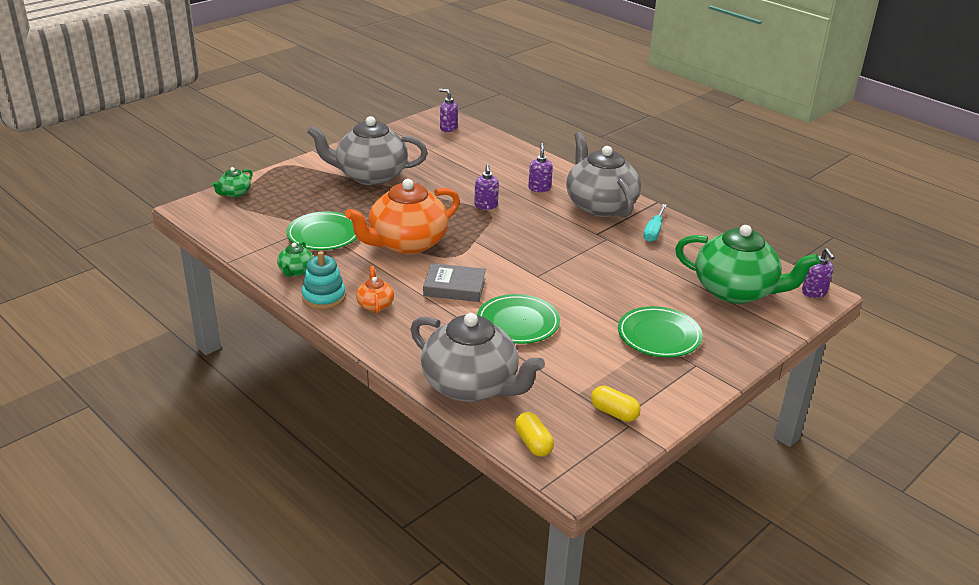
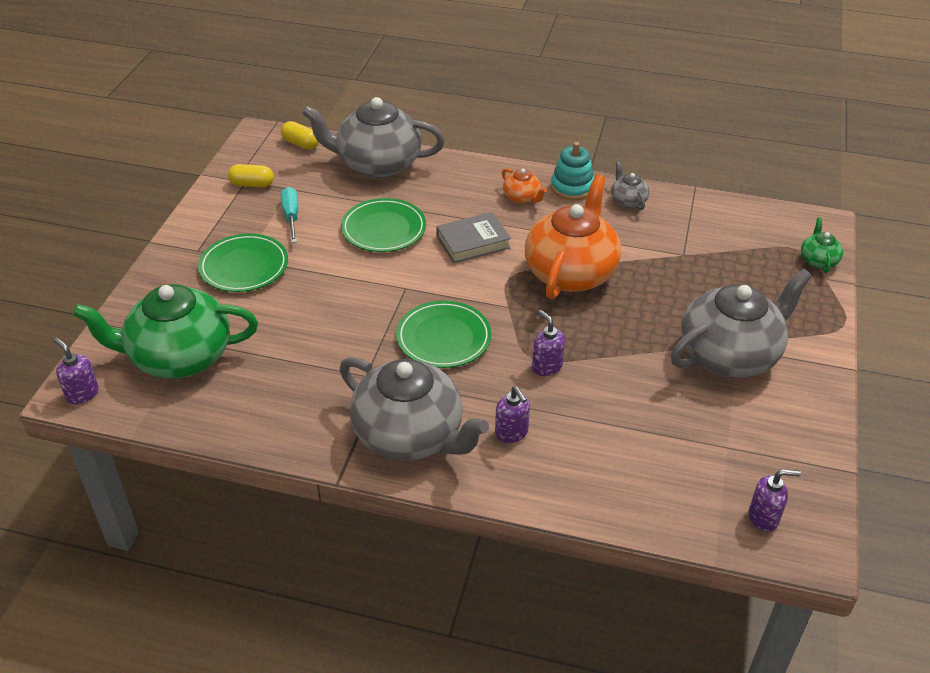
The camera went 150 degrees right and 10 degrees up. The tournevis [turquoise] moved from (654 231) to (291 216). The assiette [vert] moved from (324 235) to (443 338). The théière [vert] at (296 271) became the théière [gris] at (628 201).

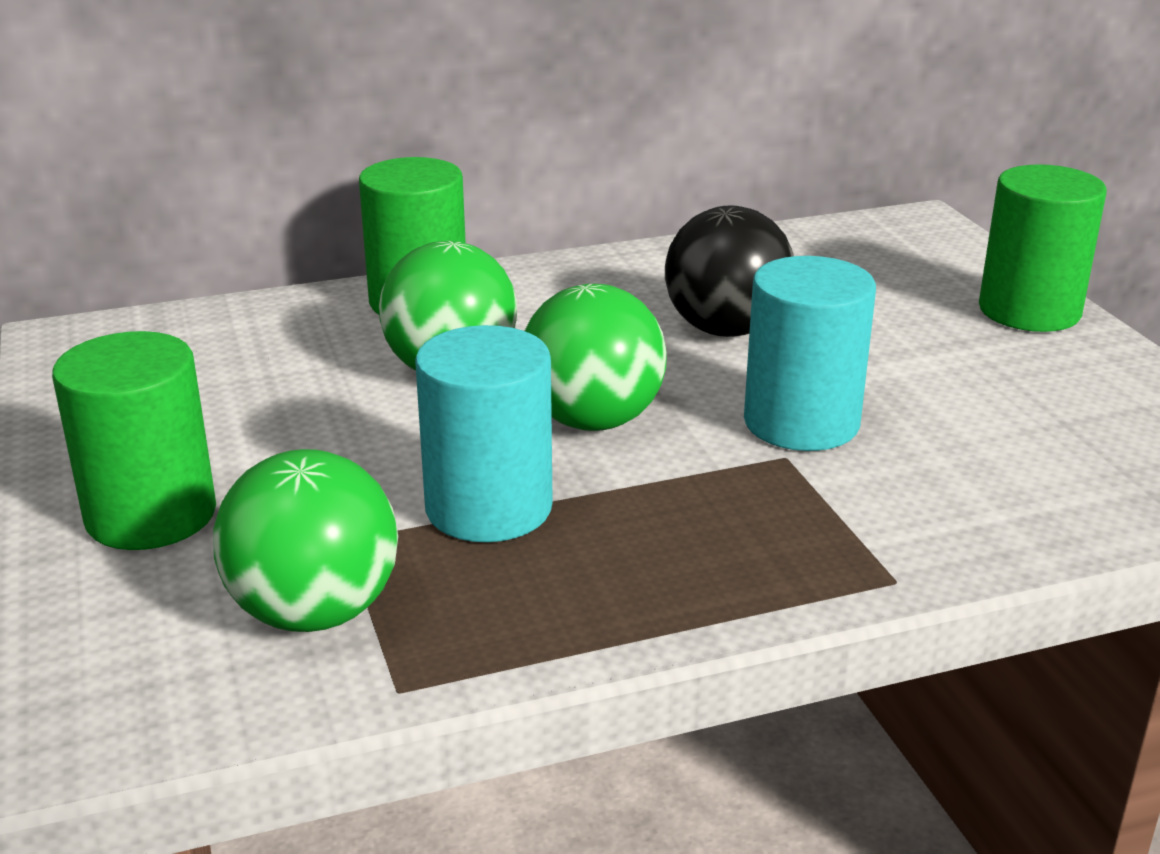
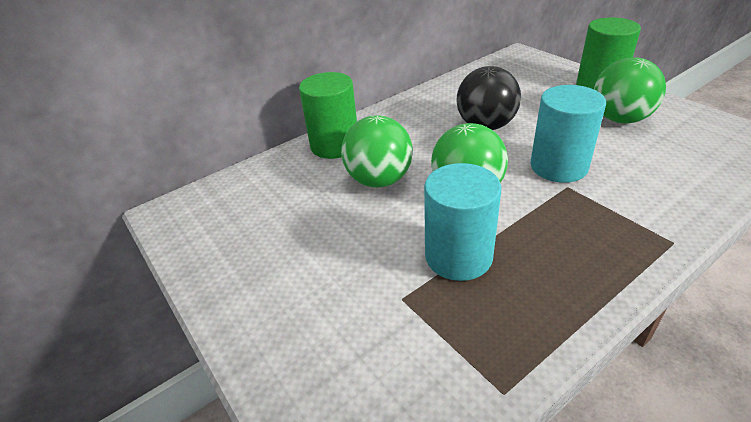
The camera went 15 degrees left and 10 degrees up. The cylindre [vert] at (151 515) disappeared. The balle [vert] moved from (315 612) to (620 119).

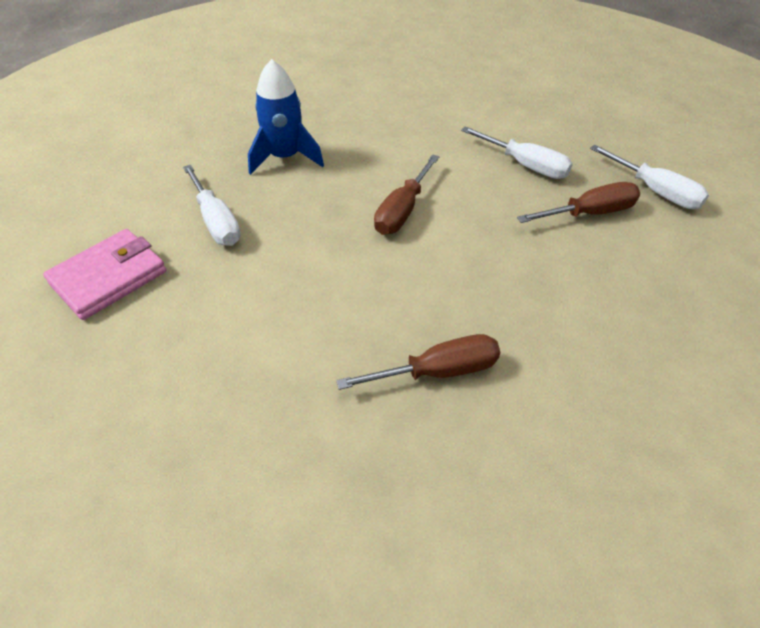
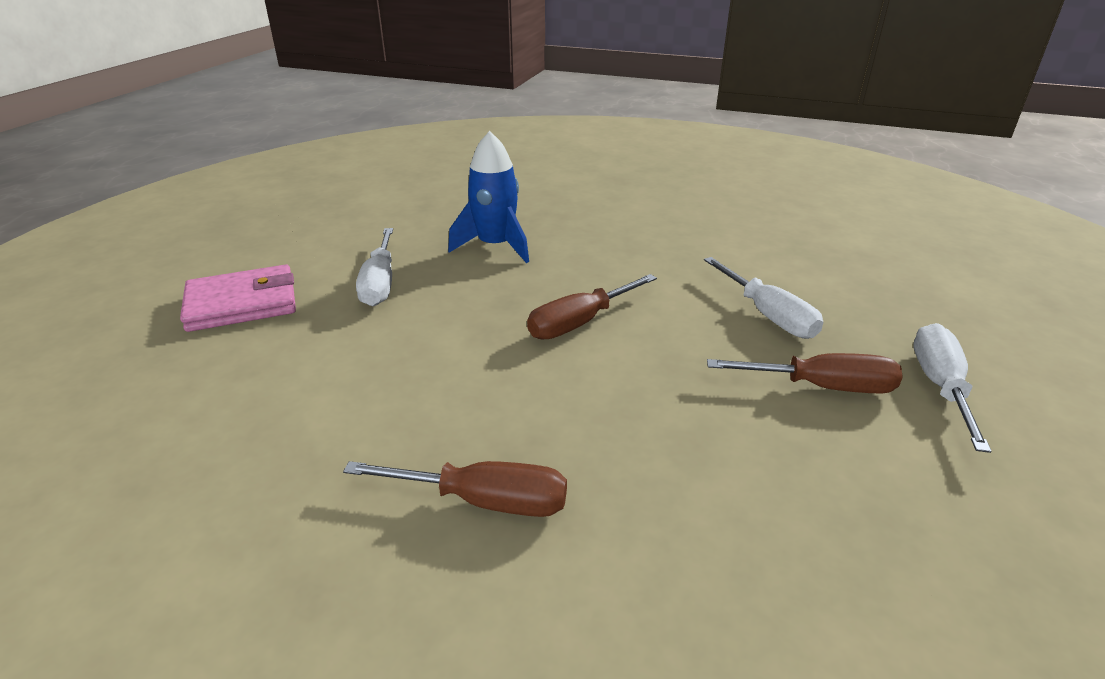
The camera went 25 degrees right and 15 degrees down. The tournevis [blanc] at (655 191) turned 150 degrees counterclockwise.

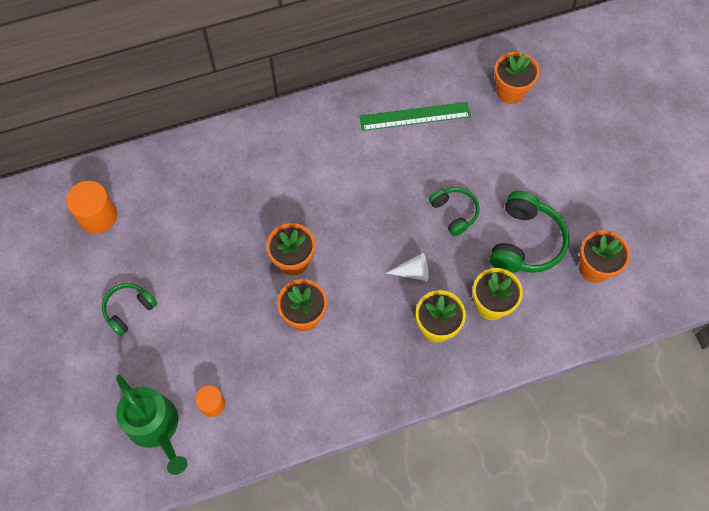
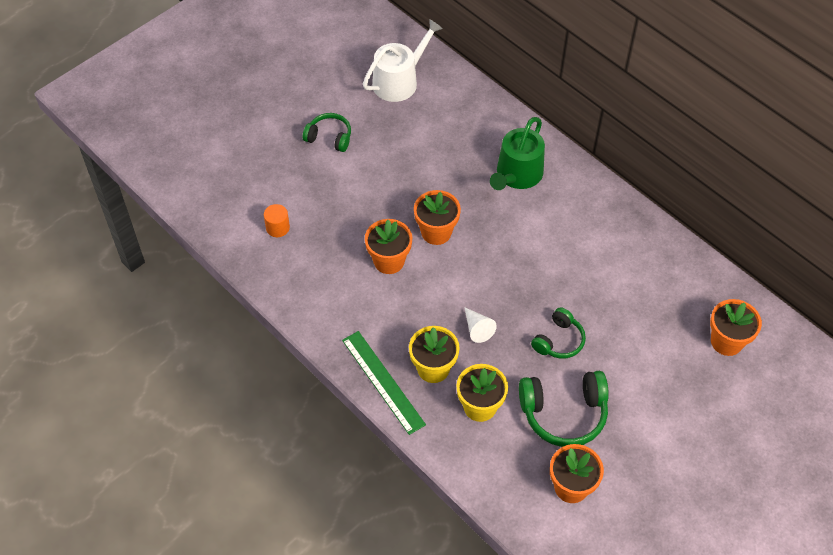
The camera went 65 degrees right and 10 degrees down. The règle [vert] moved from (415 116) to (383 382). The cylindre [orange] at (98 216) was replaced by the arrosoir [blanc] at (399 81). The arrosoir [vert] moved from (156 427) to (517 175).

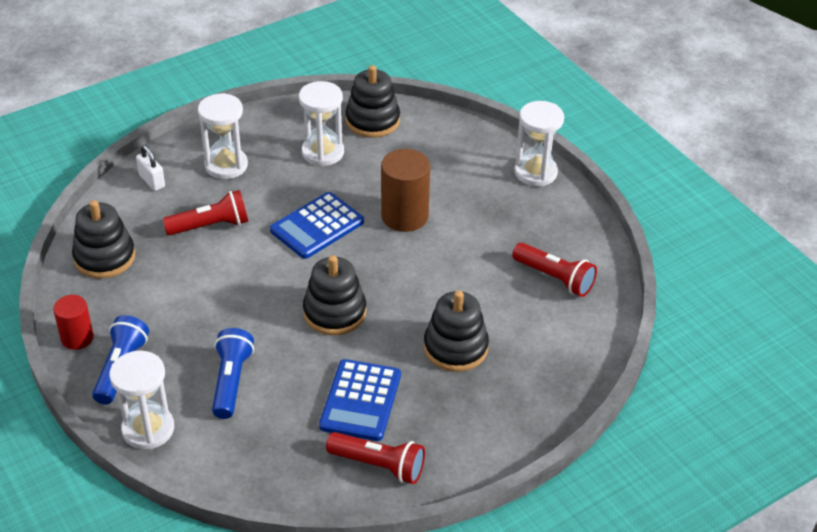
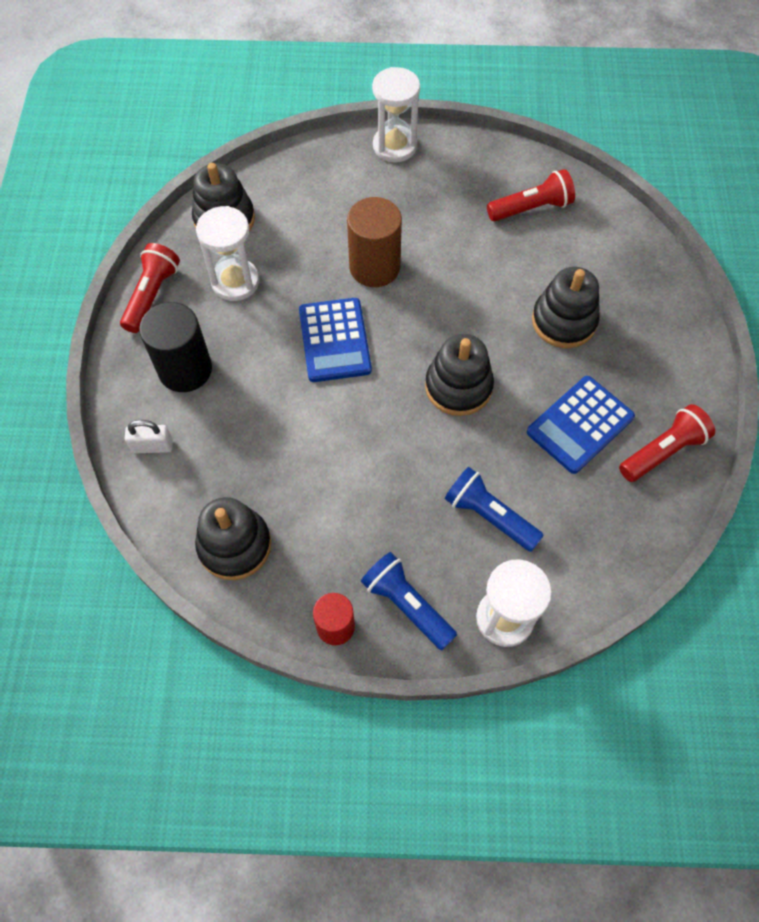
The camera went 55 degrees left and 20 degrees up. The sablier [blanc] at (226 165) was replaced by the cylindre [noir] at (185 369). The lampe de poche [rouge] moved from (211 226) to (152 295). The calculatrice [bleu] at (360 401) turned 90 degrees clockwise.

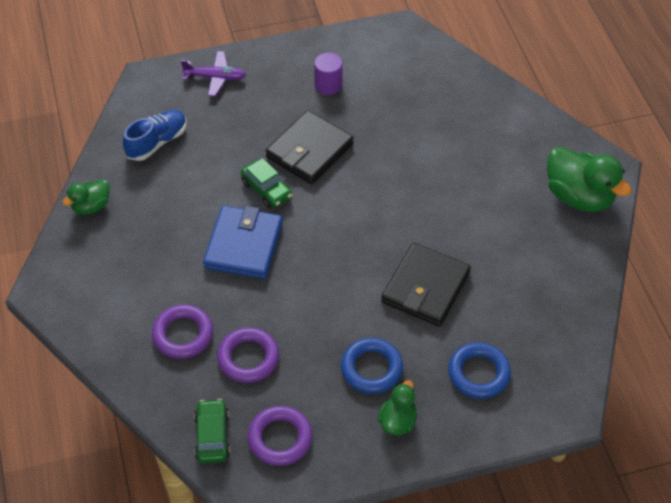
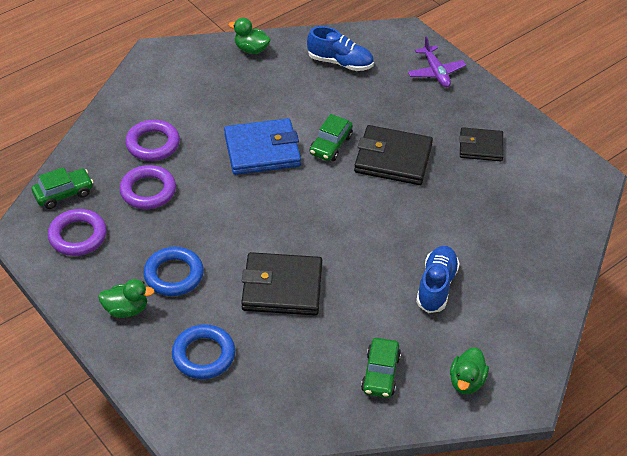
The camera went 65 degrees right and 5 degrees down. The cylindre [violet] at (328 85) was replaced by the portefeuille [noir] at (480 147). The canard [vert] at (579 196) changed to 0.55 times the size. The chaussure [bleu] at (436 286) appeared. The voiture [vert] at (380 374) appeared.

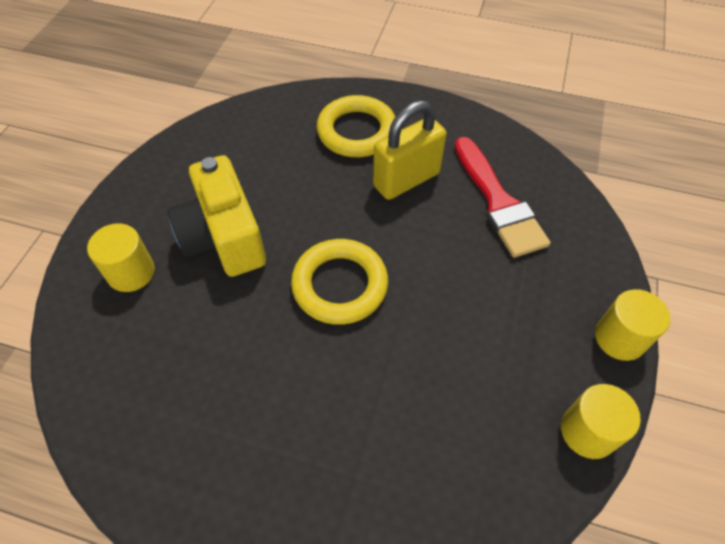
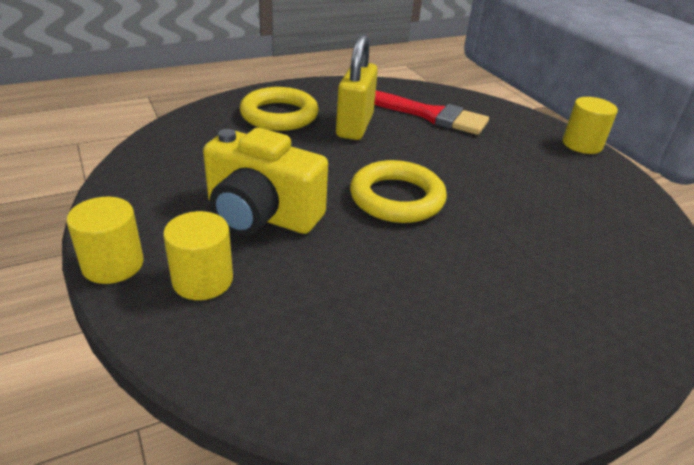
The camera went 45 degrees left and 20 degrees down. The cylindre [jaune] moved from (588 431) to (113 264).

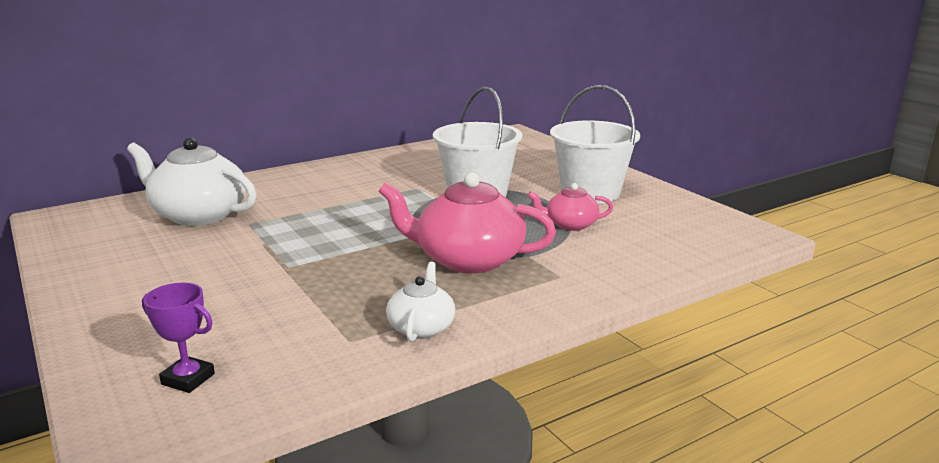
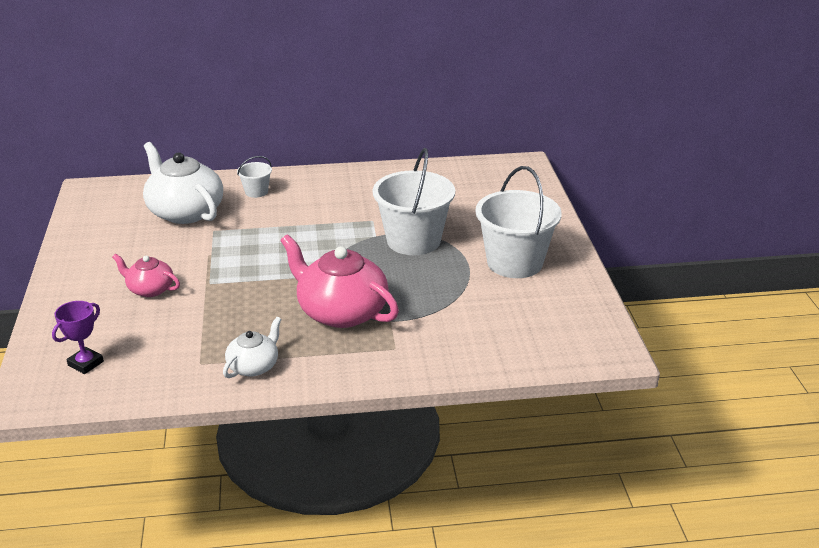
The camera went 25 degrees right and 10 degrees up. The théière [rose] moved from (570 225) to (150 289). The trophée [violet] at (188 379) turned 75 degrees clockwise. The seau [blanc] at (256 192) appeared.

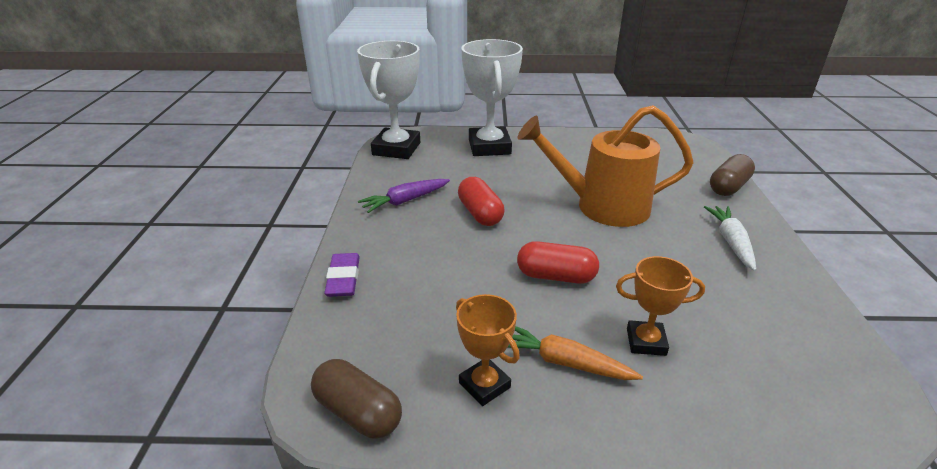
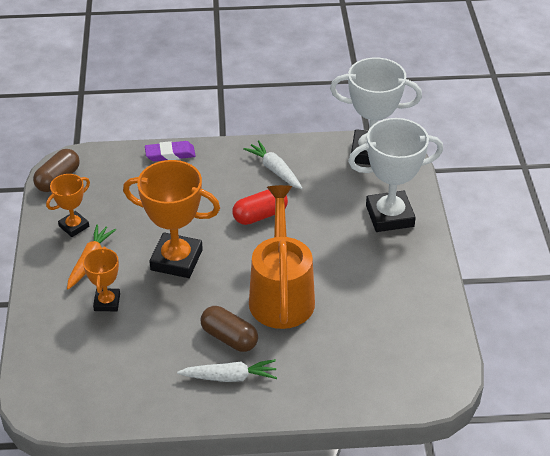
The camera went 85 degrees right and 10 degrees up. The gélule [marron] moved from (728 187) to (229 338). The carotte [violet] at (405 201) became the carotte [blanc] at (275 170). The gélule [rouge] at (556 276) was replaced by the trophée [orange] at (176 260).

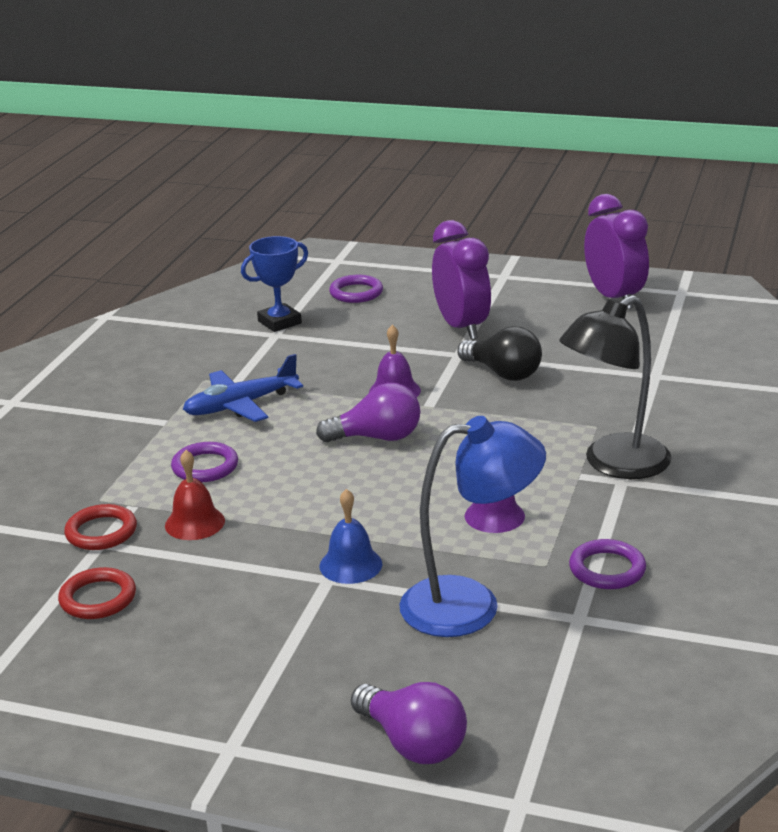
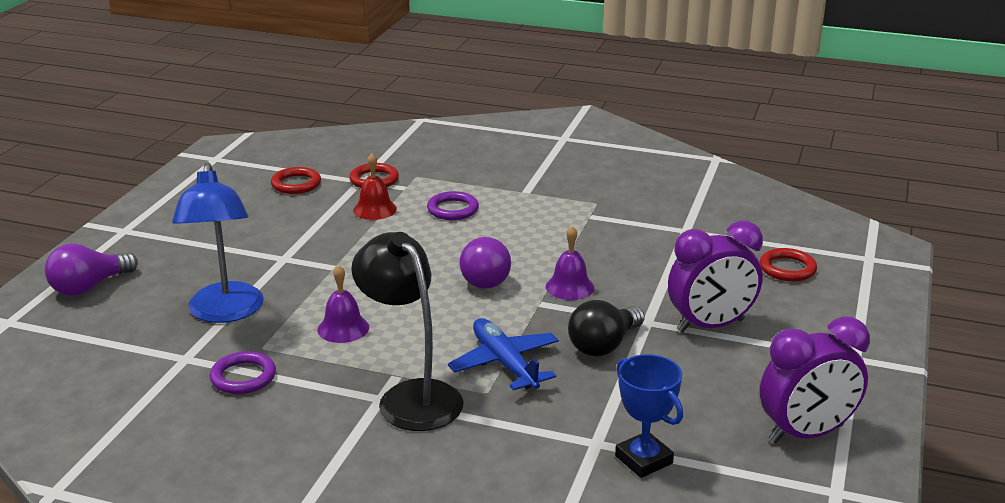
The camera went 90 degrees right and 0 degrees up. The trophée [bleu] moved from (279 322) to (644 459). The anneau [violet] at (356 293) became the anneau [rouge] at (787 268). The avion [bleu] moved from (240 405) to (504 363). The cloche [bleu] at (350 565) disappeared.

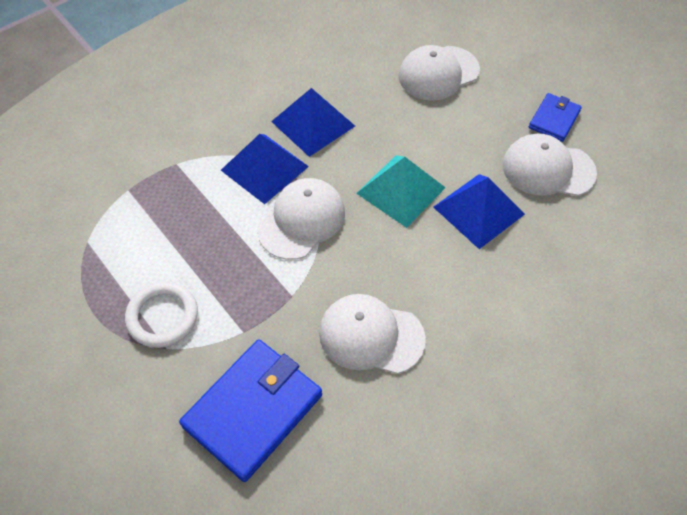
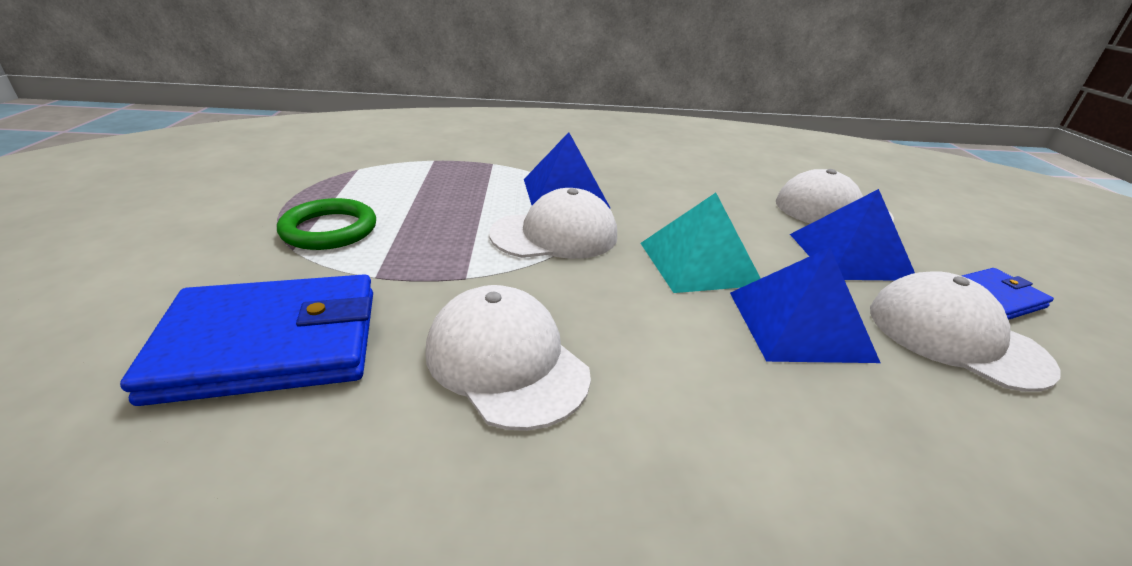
The camera went 35 degrees right and 25 degrees down. The pyramide [bleu] moved from (313 123) to (850 256). The anneau [blanc] at (162 316) became the anneau [vert] at (329 230).

